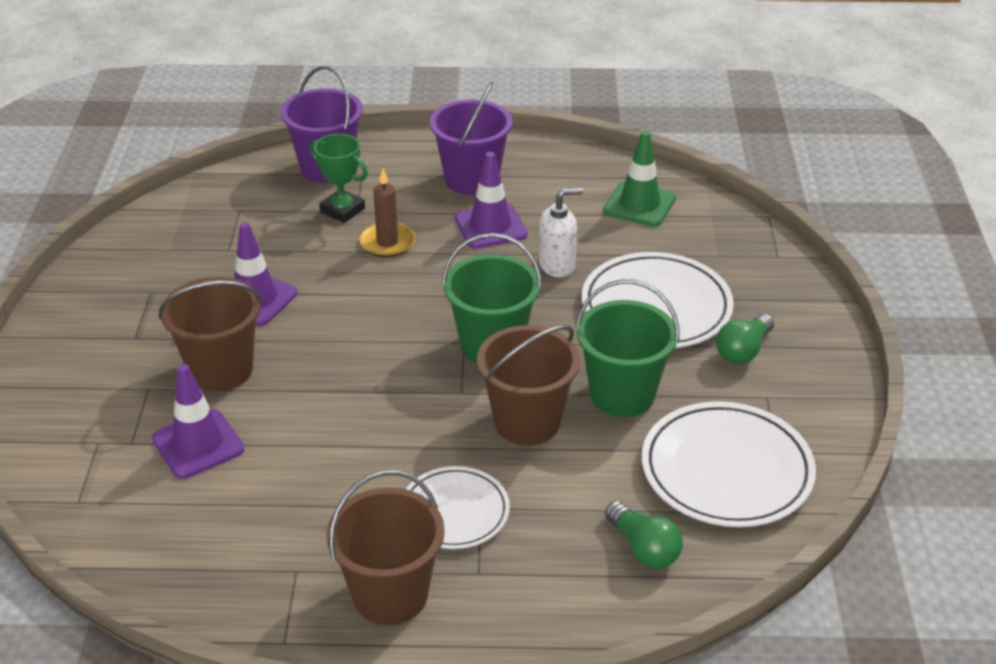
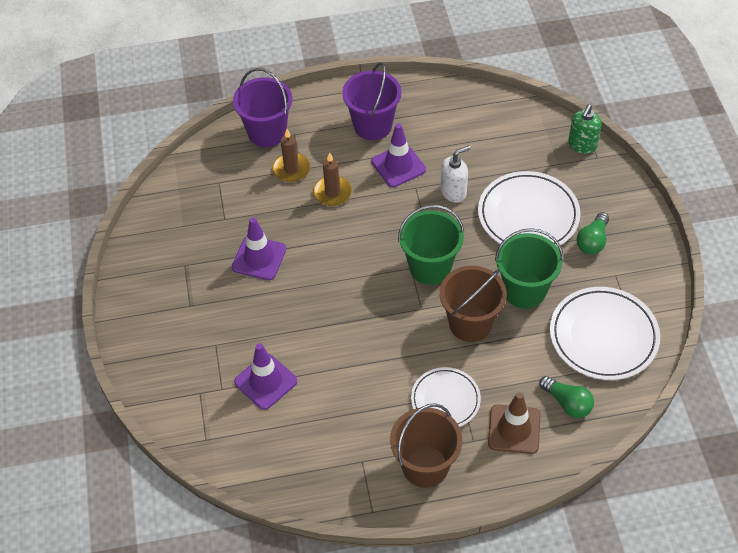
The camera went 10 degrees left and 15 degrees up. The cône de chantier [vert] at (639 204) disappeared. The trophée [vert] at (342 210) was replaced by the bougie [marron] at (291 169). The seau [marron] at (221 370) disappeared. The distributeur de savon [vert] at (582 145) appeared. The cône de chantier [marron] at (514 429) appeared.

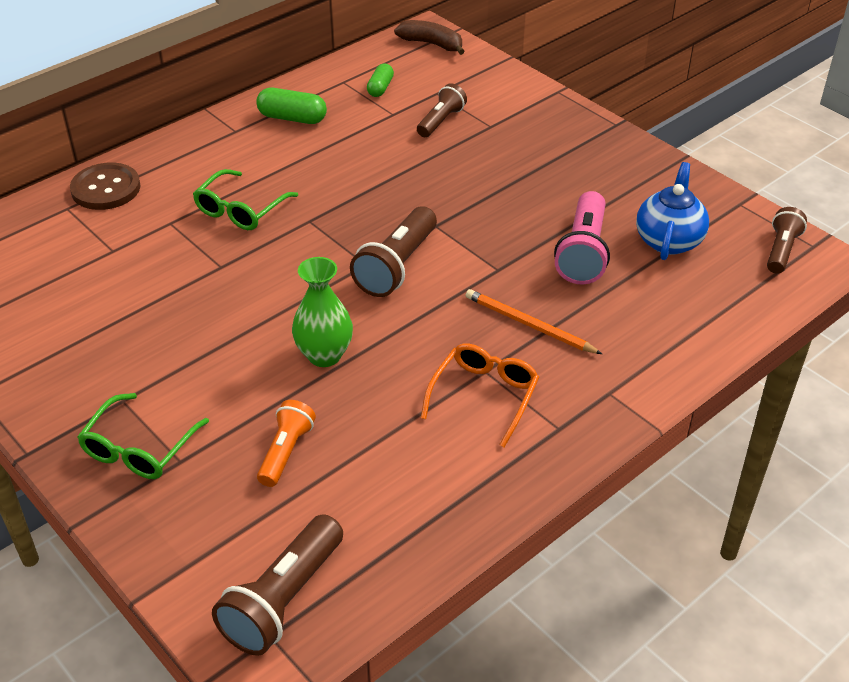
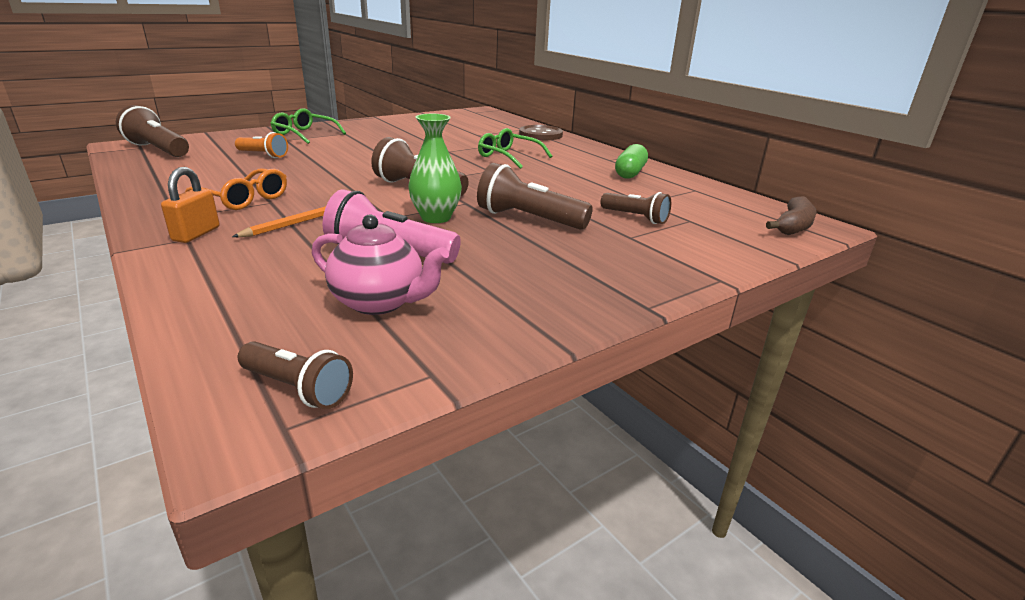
The camera went 95 degrees right and 15 degrees down. The gélule [vert] at (380 88) disappeared. The théière [bleu] at (668 240) became the théière [rose] at (380 302). The vase [vert] moved from (324 355) to (436 218). The lampe de poche [marron] at (529 219) appeared. The cadenas [orange] at (196 234) appeared.

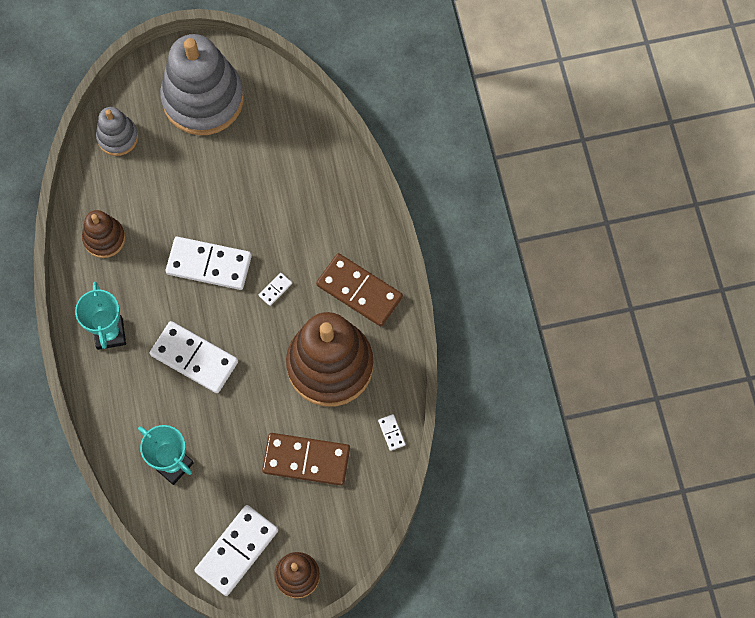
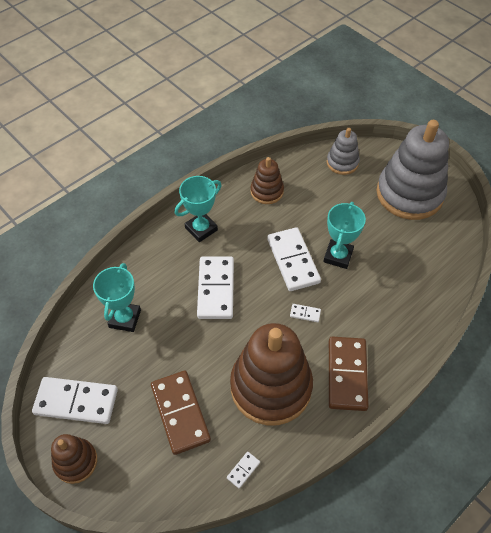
The camera went 60 degrees right and 15 degrees down. The trophée [turquoise] at (338 256) appeared.

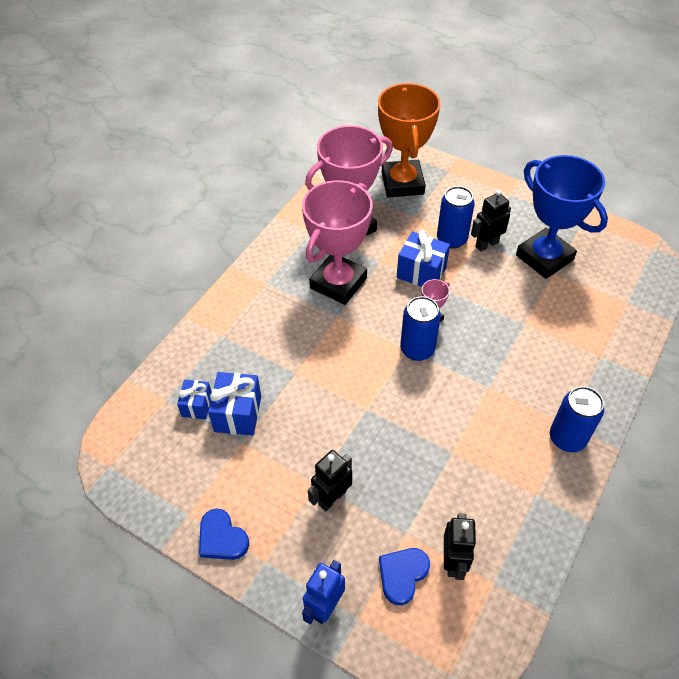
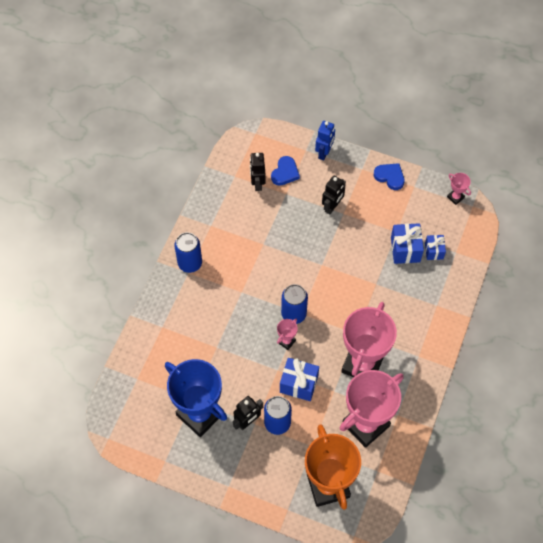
The camera went 170 degrees right and 10 degrees up. The trophée [rose] at (455 197) appeared.

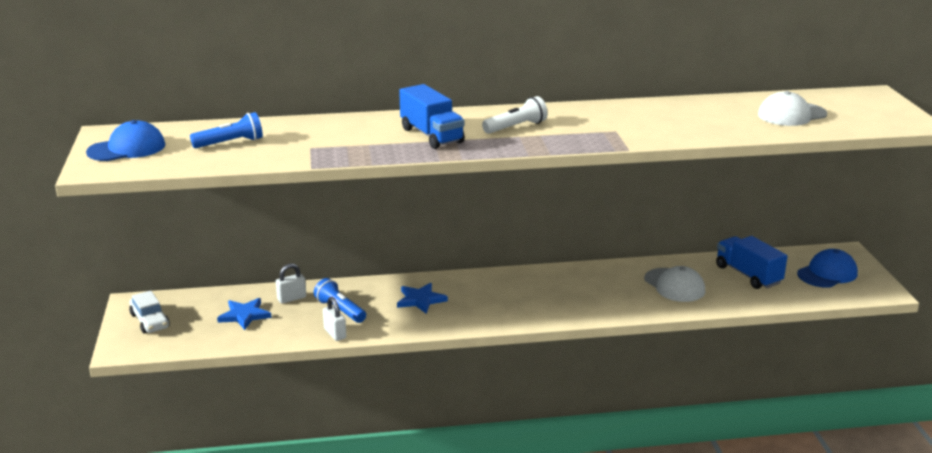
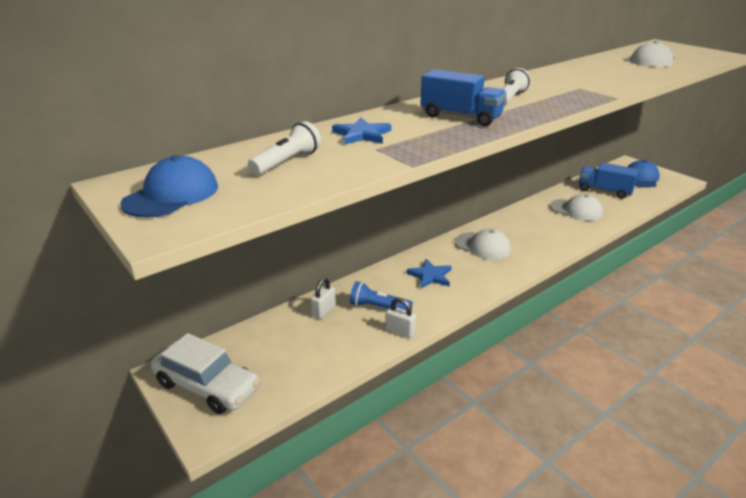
The camera went 30 degrees left and 5 degrees up. The lampe de poche [bleu] at (230 143) became the lampe de poche [blanc] at (287 162). The voiture [blanc] at (150 321) changed to 1.59 times the size. The étoile [bleu] moved from (244 315) to (362 134). The casquette [blanc] at (483 246) appeared.

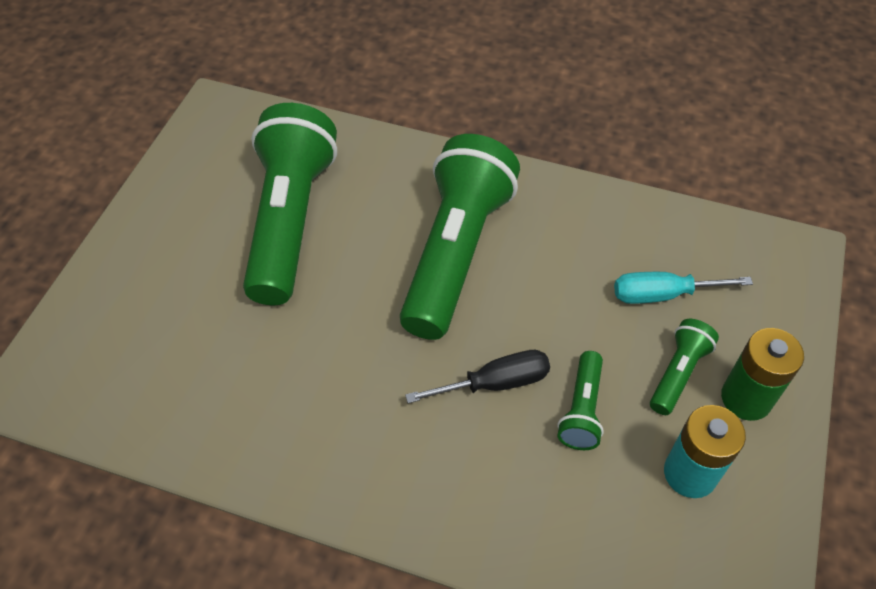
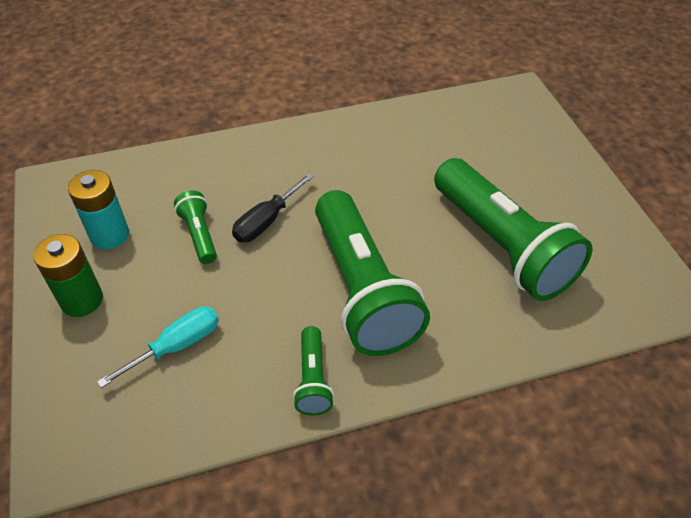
The camera went 145 degrees right and 5 degrees down. The lampe de poche [vert] moved from (678 373) to (313 379).

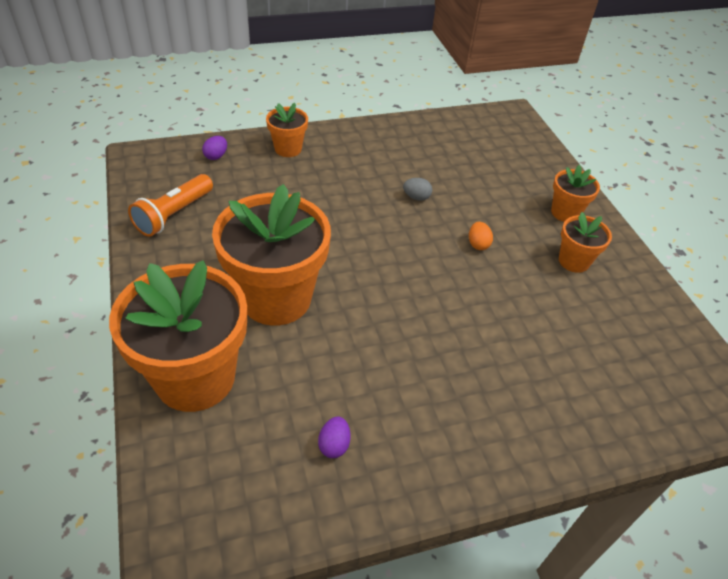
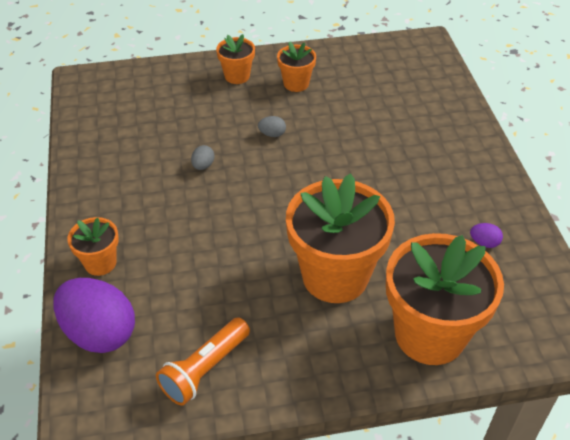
The camera went 80 degrees left and 0 degrees up. The œuf [violet] at (216 156) changed to 2.48 times the size. The lampe de poche [orange] at (173 214) turned 90 degrees clockwise. The œuf [orange] at (478 244) became the œuf [gris] at (272 134).

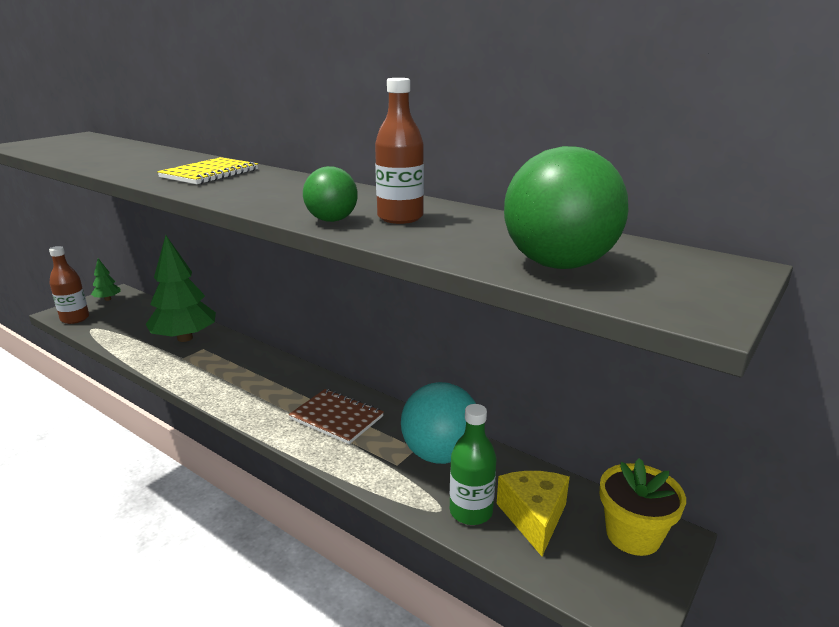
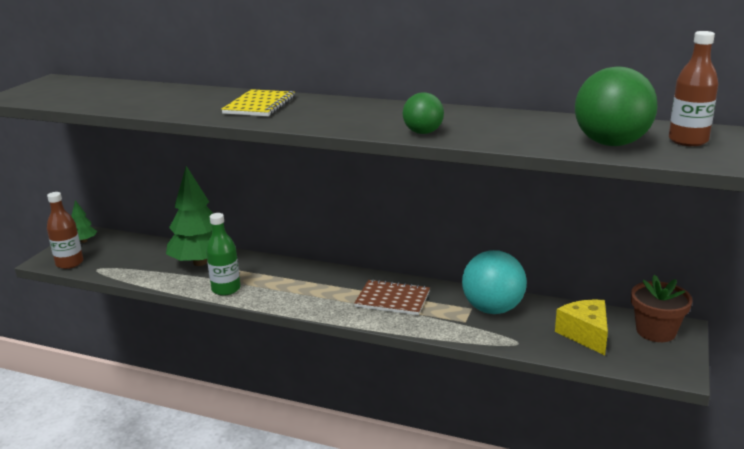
The camera went 15 degrees left and 0 degrees up. The bouteille [marron] moved from (400 218) to (688 141). The bouteille [vert] moved from (471 511) to (226 289). The pot de fleurs [jaune] at (633 535) became the pot de fleurs [marron] at (656 331).

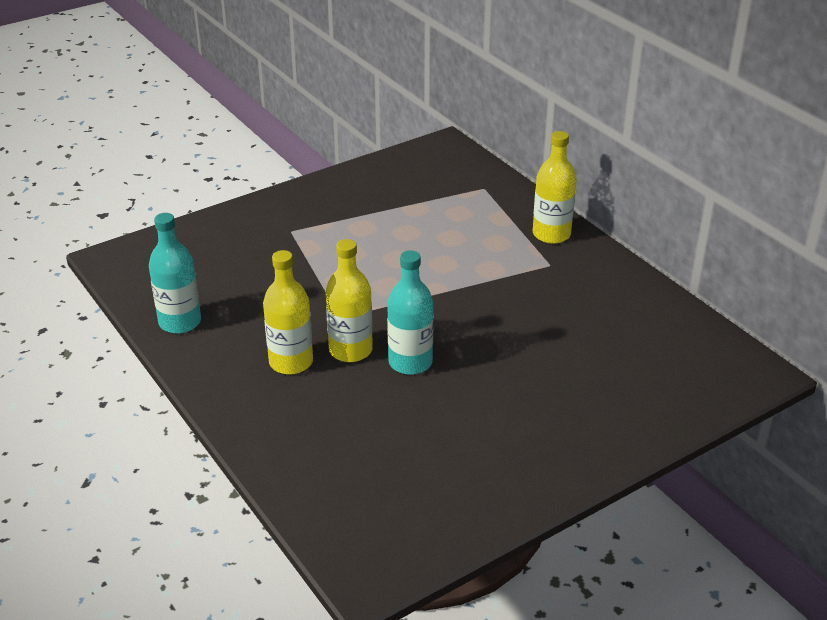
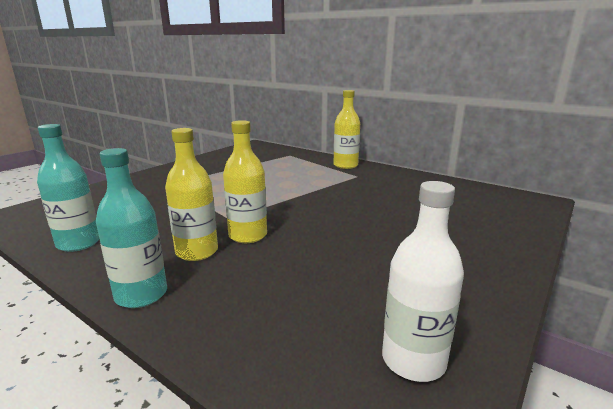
The camera went 20 degrees left and 15 degrees down. The bouteille [turquoise] moved from (410 362) to (141 295). The bouteille [blanc] at (413 360) appeared.

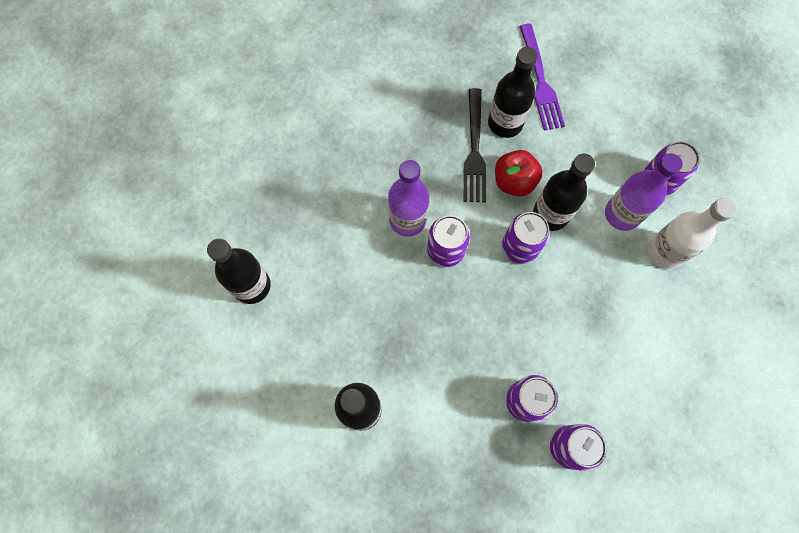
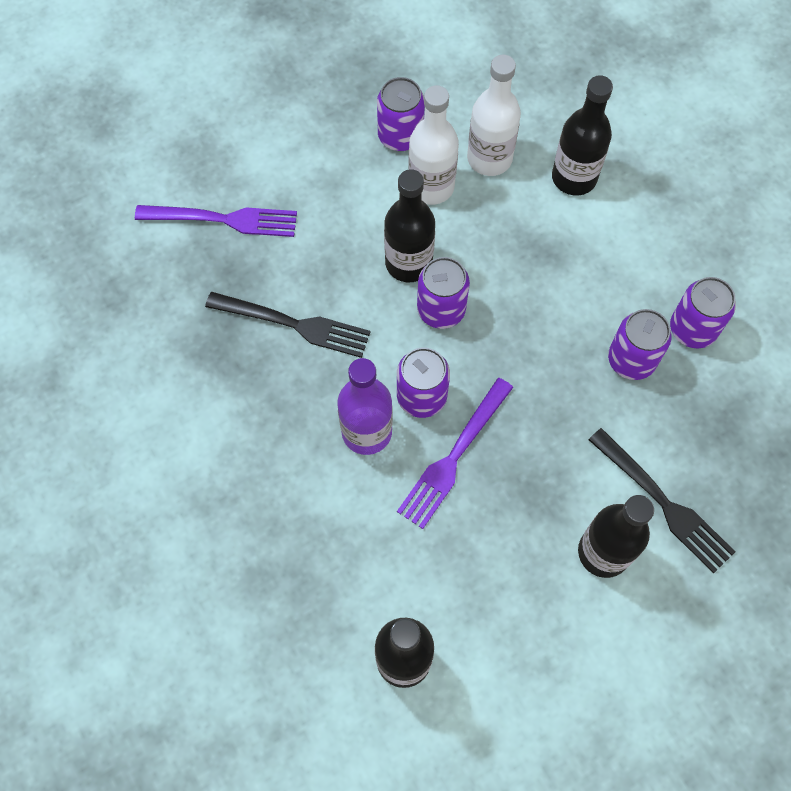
The camera went 75 degrees left and 5 degrees down. The bouteille [noir] moved from (505 123) to (574 177). The pomme [rouge] at (514 181) disappeared. The bouteille [violet] at (622 214) became the bouteille [blanc] at (431 187). The fourchette [violet] at (454 456) appeared. The fourchette [noir] at (663 503) appeared.

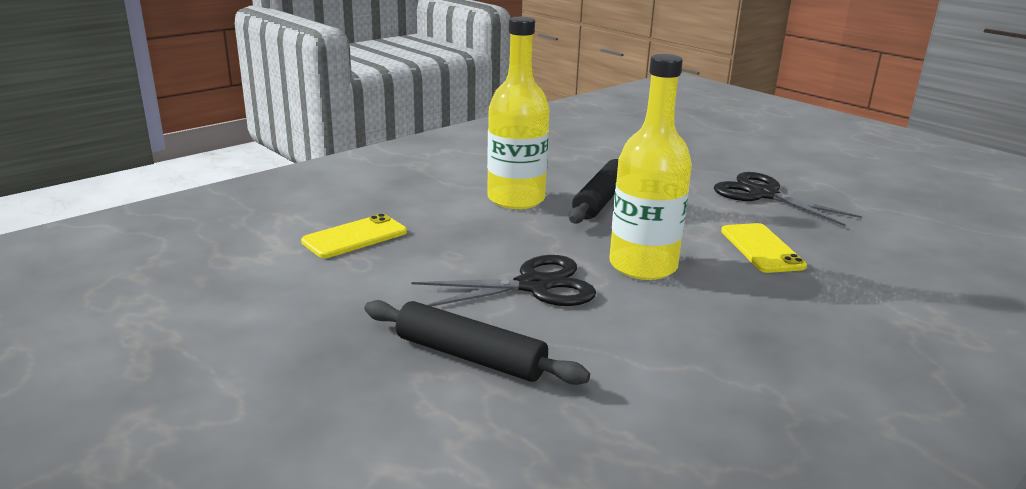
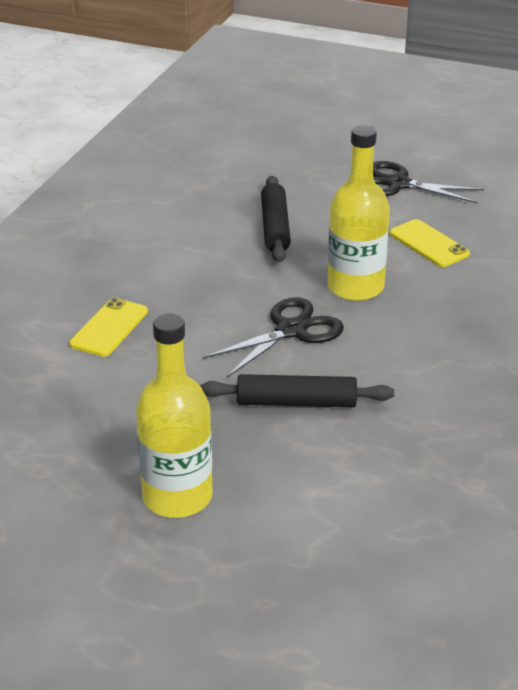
The camera went 25 degrees left and 10 degrees up. The bouteille [jaune] moved from (516 199) to (177 497).

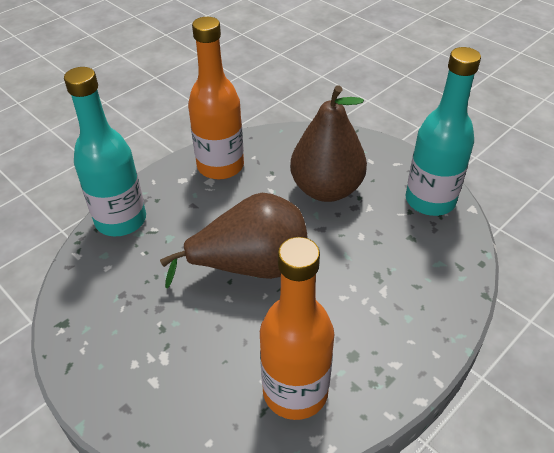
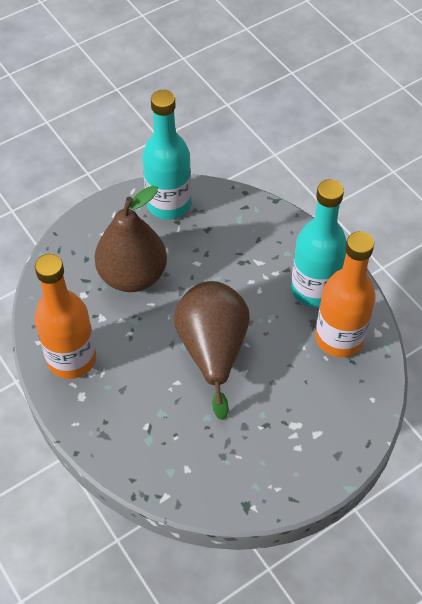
The camera went 80 degrees left and 10 degrees up. The bouteille [turquoise] moved from (121 220) to (314 289).

